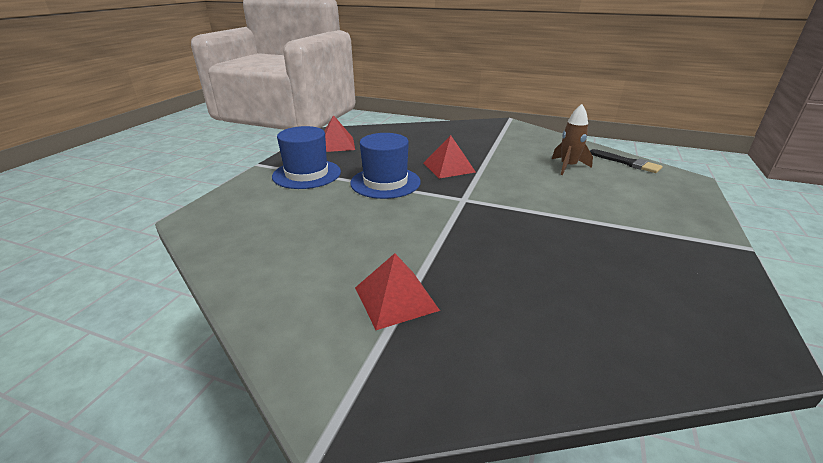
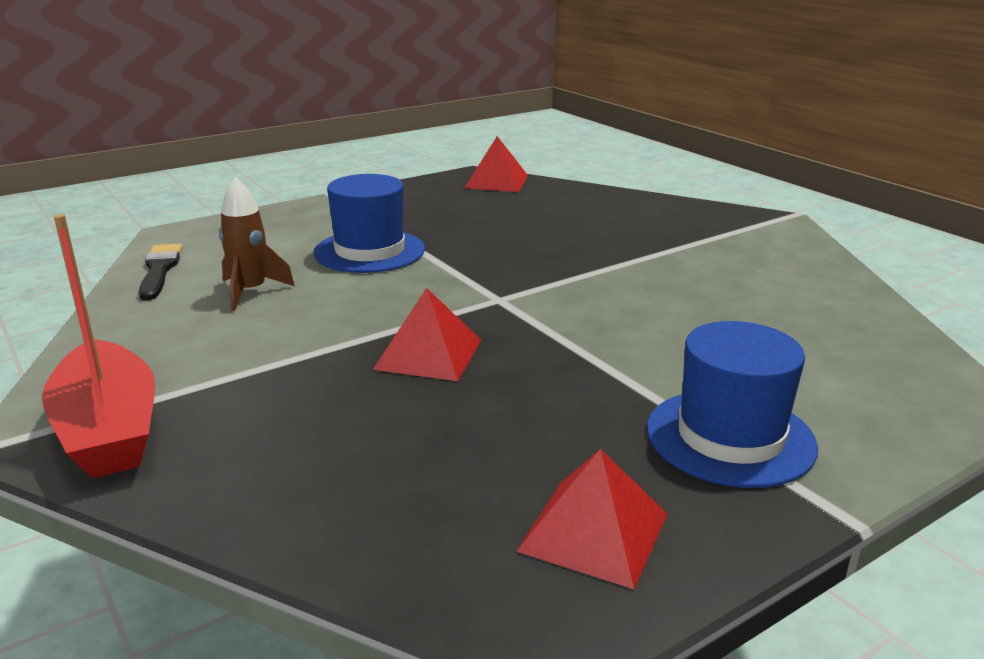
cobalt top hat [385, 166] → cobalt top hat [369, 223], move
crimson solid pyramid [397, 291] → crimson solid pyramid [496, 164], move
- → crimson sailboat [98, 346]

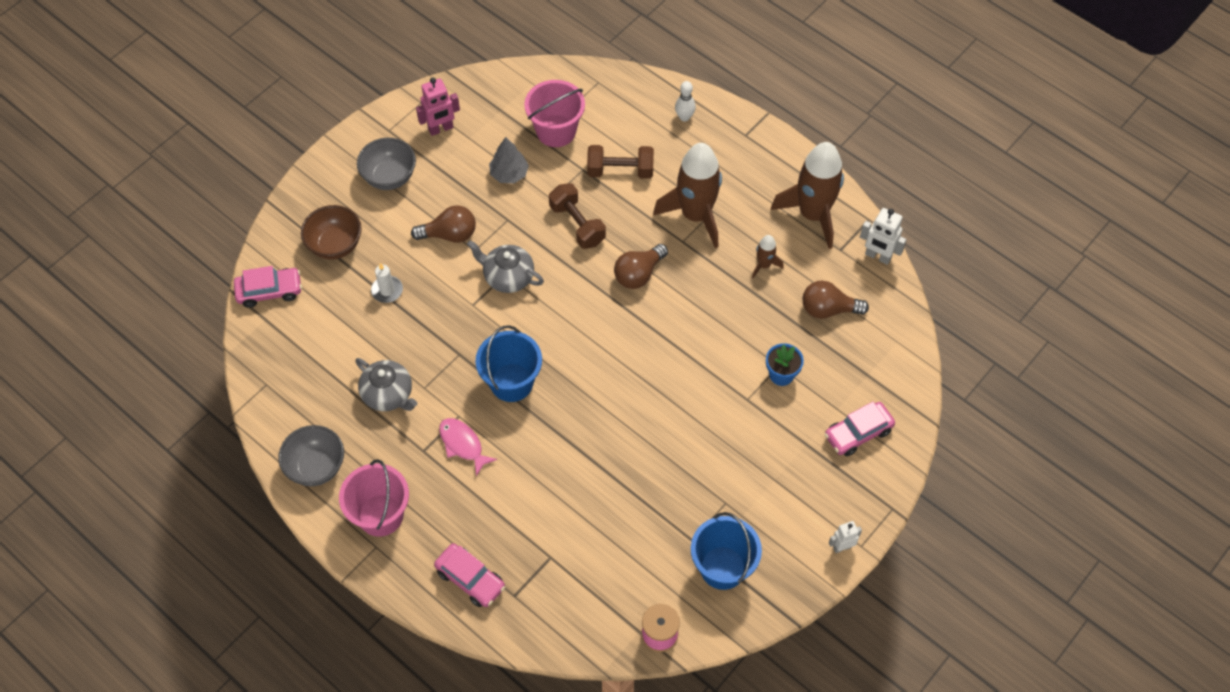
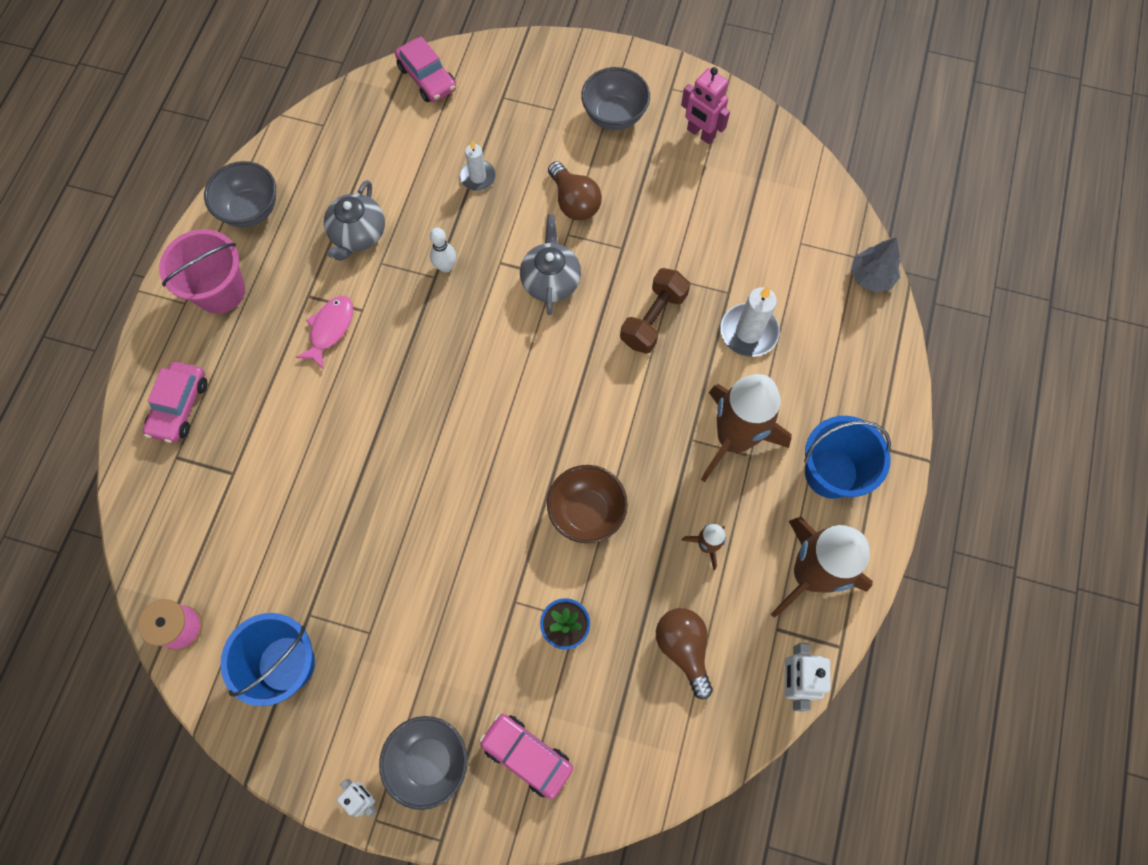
dark brown serving bowl [331, 232] → dark brown serving bowl [587, 504], move
cobalt pail [509, 363] → cobalt pail [847, 457], move
ash-grey toy tree [509, 160] → ash-grey toy tree [875, 265], move
rose-pink pail [554, 113] → -
dark brown dumbbell [620, 162] → white pillar candle [750, 321]
dark brown lightbulb [641, 266] → -
white bowling pin [685, 101] → white bowling pin [443, 250], move
- → ash-grey serving bowl [423, 763]

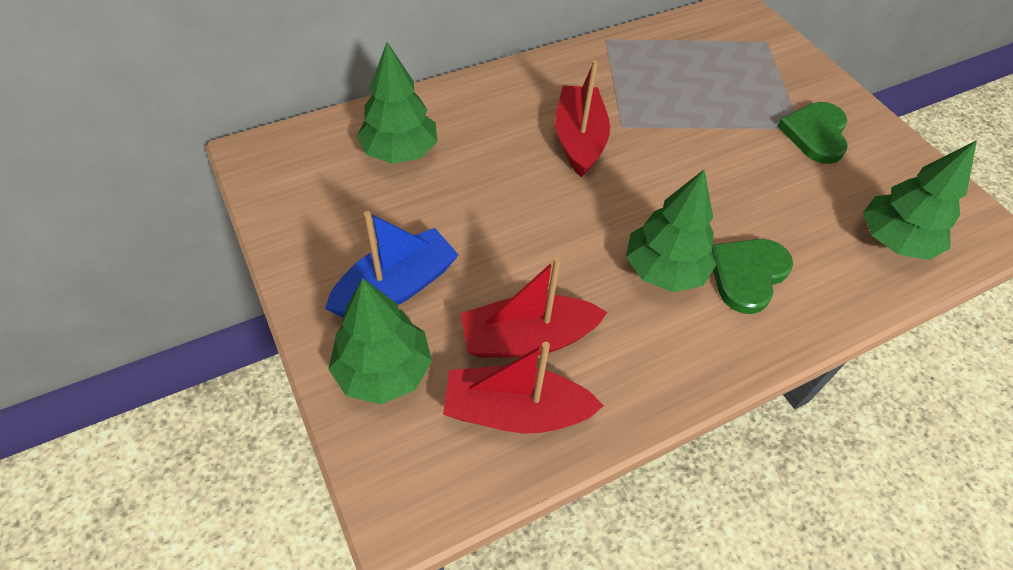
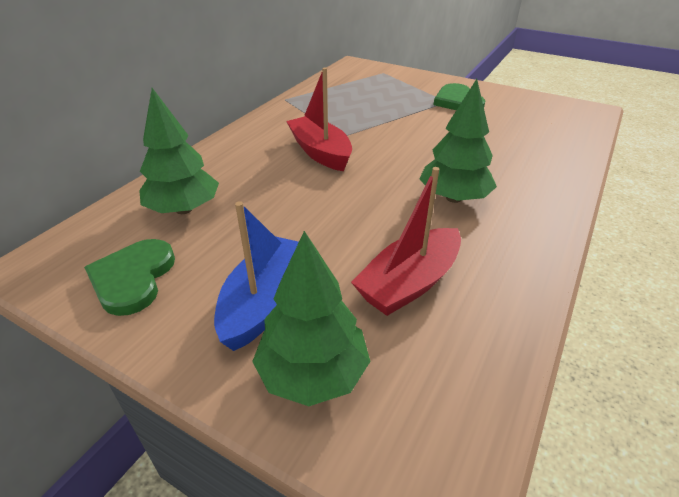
crimson sailboat [523, 388] → -
leaf-green love heart [752, 276] → leaf-green love heart [129, 277], move
leaf-green toy tree [920, 200] → -

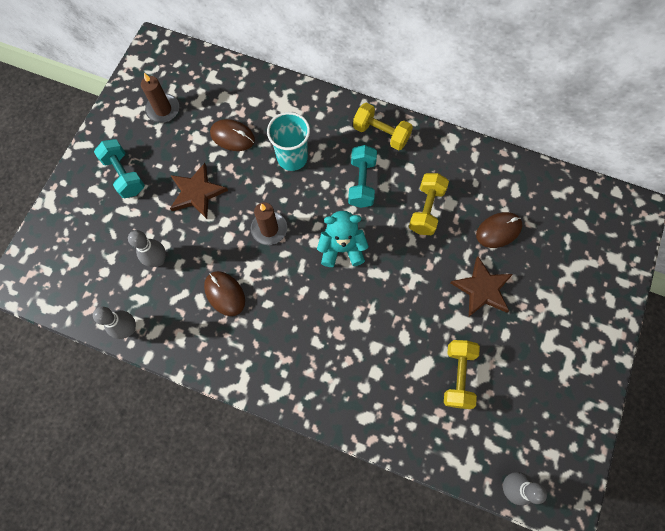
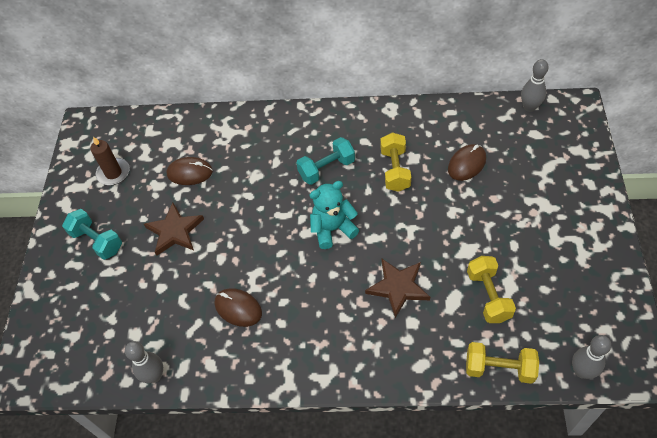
ash-grey bowling pin [147, 248] → ash-grey bowling pin [534, 85], move
dark brown pillar candle [269, 223] → -
teal cup [288, 141] → -
teal dumbbell [362, 176] → teal dumbbell [325, 161], 75 degrees clockwise
yellow dumbbell [383, 126] → yellow dumbbell [502, 363], move
dark brown star [481, 287] → dark brown star [397, 288], move

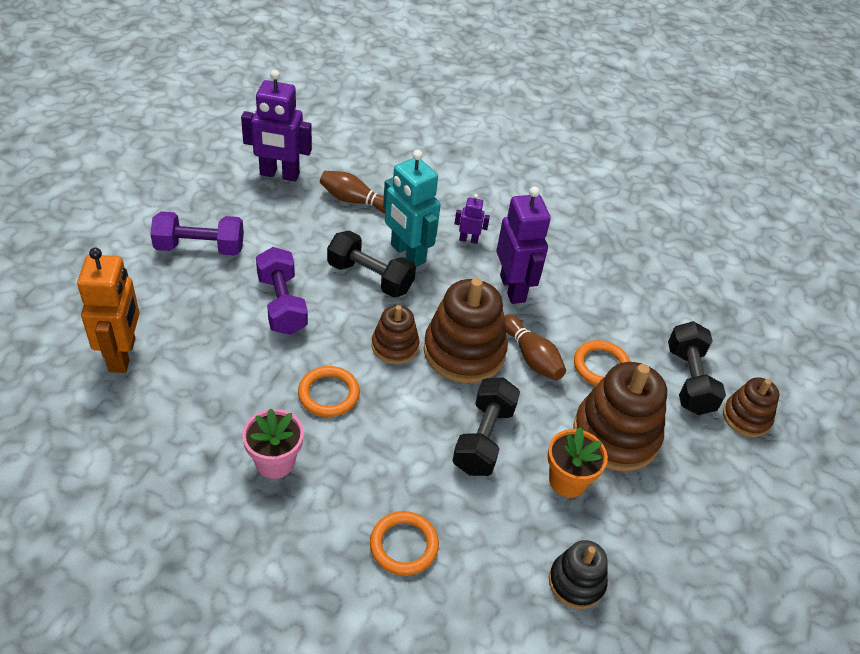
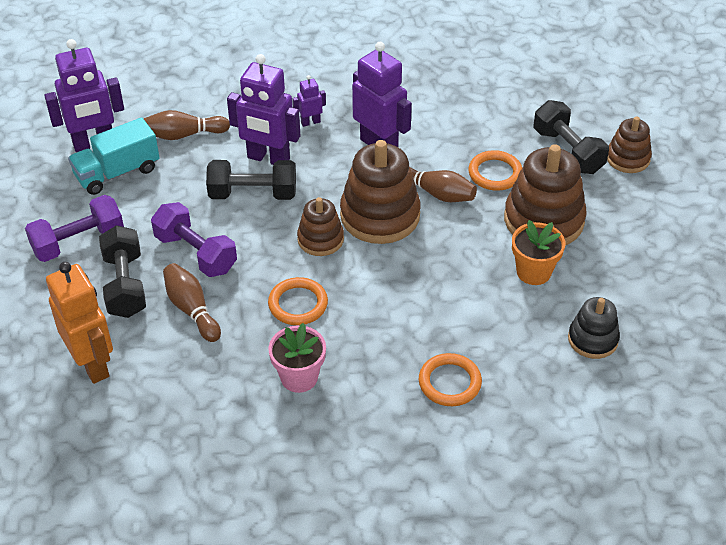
teal toy robot [412, 208] → purple toy robot [263, 109]
black dumbbell [486, 427] → black dumbbell [122, 271], move
- → teal toy truck [114, 156]
- → dark brown bowling pin [192, 302]

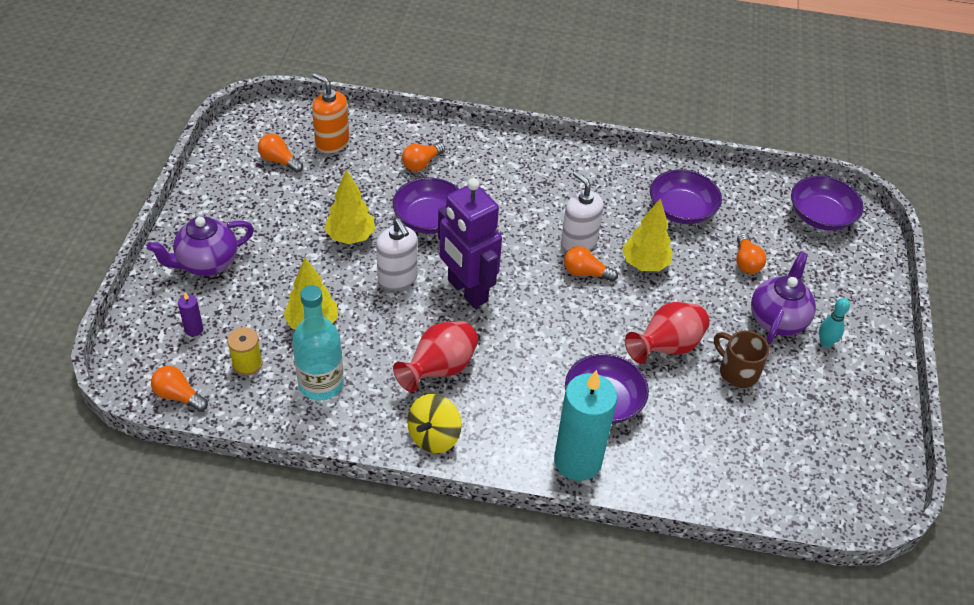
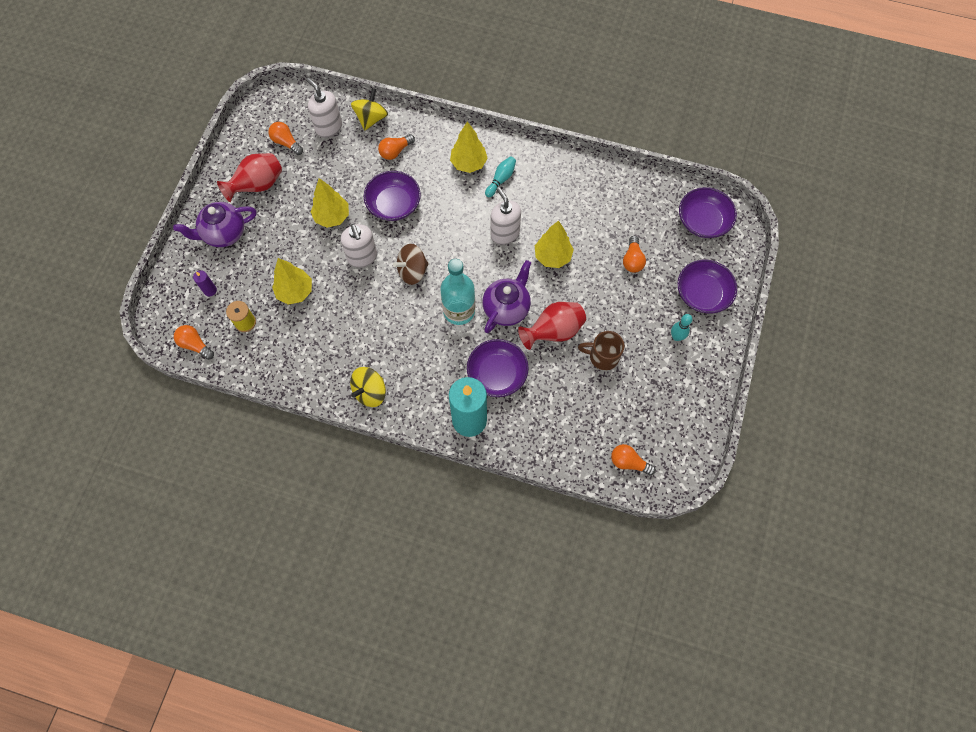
teal drink bottle [318, 343] → teal drink bottle [457, 292], move
orange-coloured soap dispenser [330, 113] → white soap dispenser [324, 108]
crimson flower vase [435, 356] → crimson flower vase [249, 177], move
purple toy robot [470, 243] → dark brown whirligig [411, 264]
orange-coloured lightbulb [591, 264] → orange-coloured lightbulb [633, 459], move
purple serving bowl [686, 196] → purple serving bowl [707, 287], move
dark brown coffee mug [742, 359] → dark brown coffee mug [601, 350], 45 degrees counterclockwise
purple tea pot [783, 297] → purple tea pot [507, 296], move
- → yellow whirligig [369, 109]
- → yellow toy tree [469, 147]
- → teal bowling pin [500, 176]

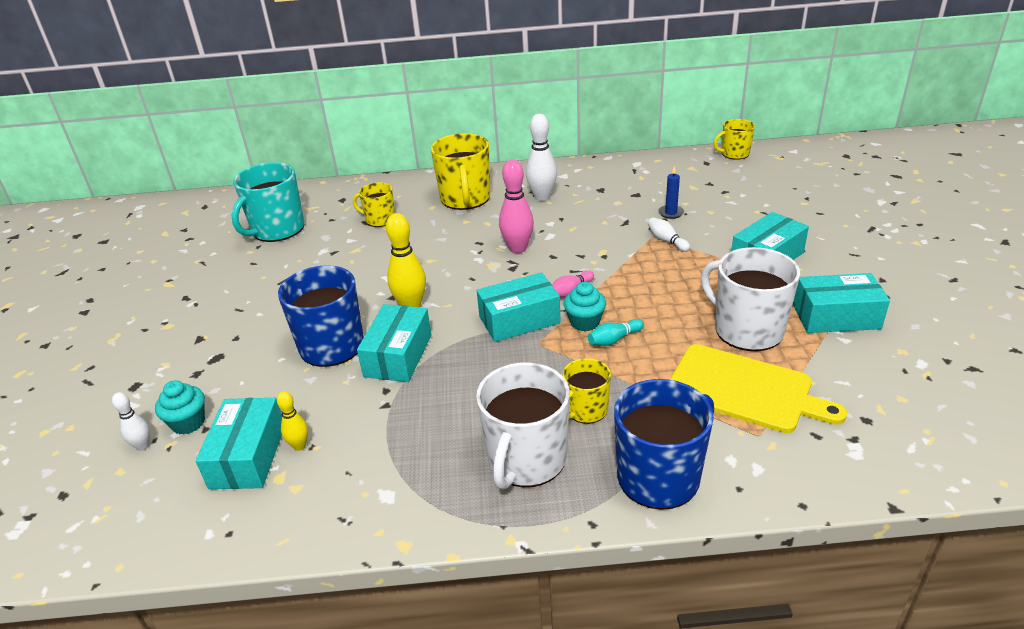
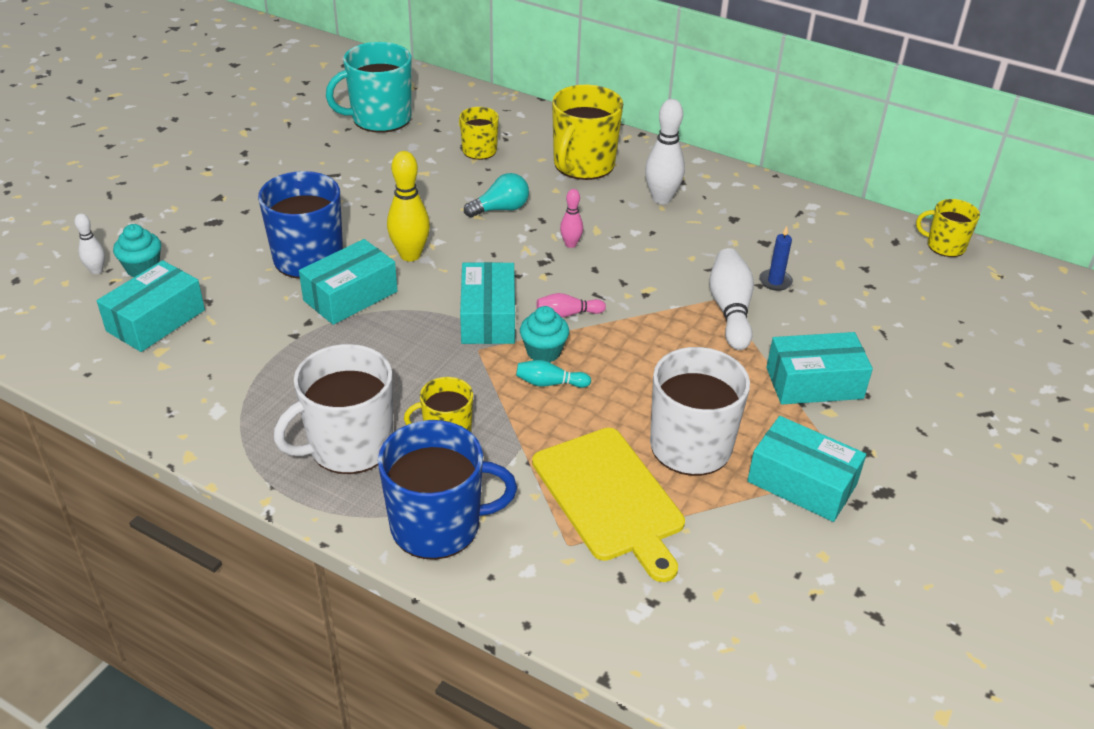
yellow bowling pin [292, 421] → -
teal package [519, 307] → teal package [487, 303], 75 degrees clockwise
rose-pink bowling pin [516, 206] → rose-pink bowling pin [571, 218], x0.56
white bowling pin [669, 235] → white bowling pin [731, 299], x1.80
- → teal lightbulb [496, 195]

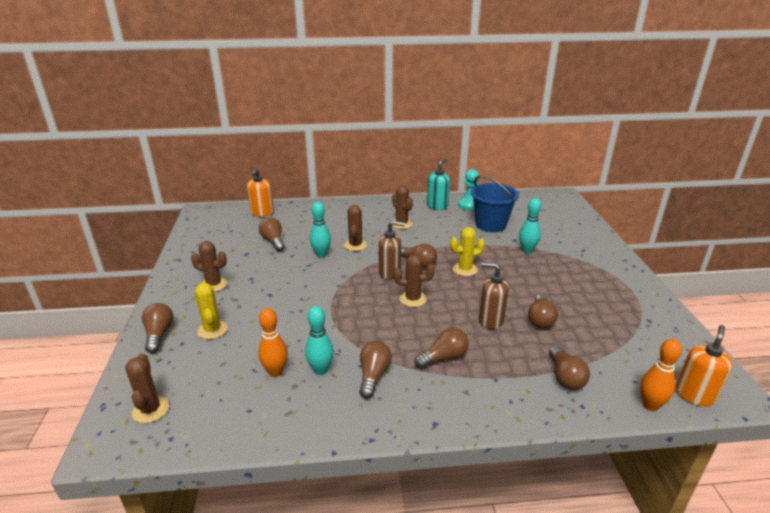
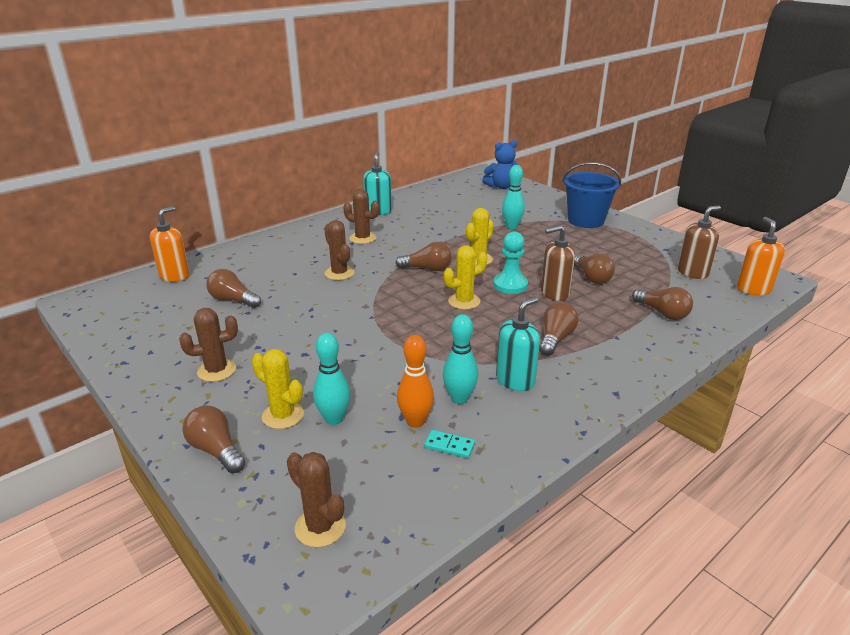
orange-coloured soap dispenser [260, 192] → orange-coloured soap dispenser [170, 244], 120 degrees counterclockwise
teal bowling pin [320, 230] → teal bowling pin [331, 379], move
dark brown lightbulb [375, 370] → teal soap dispenser [518, 344]
dark brown soap dispenser [392, 250] → dark brown soap dispenser [699, 242], move
dark brown cactus [414, 280] → yellow cactus [465, 277]
teal pawn [468, 190] → teal pawn [510, 262], move
cobalt pail [495, 203] → cobalt pail [591, 195], move
orange-coloured bowling pin [661, 375] → -
- → teal domino piece [449, 444]
- → cobalt teddy [499, 164]

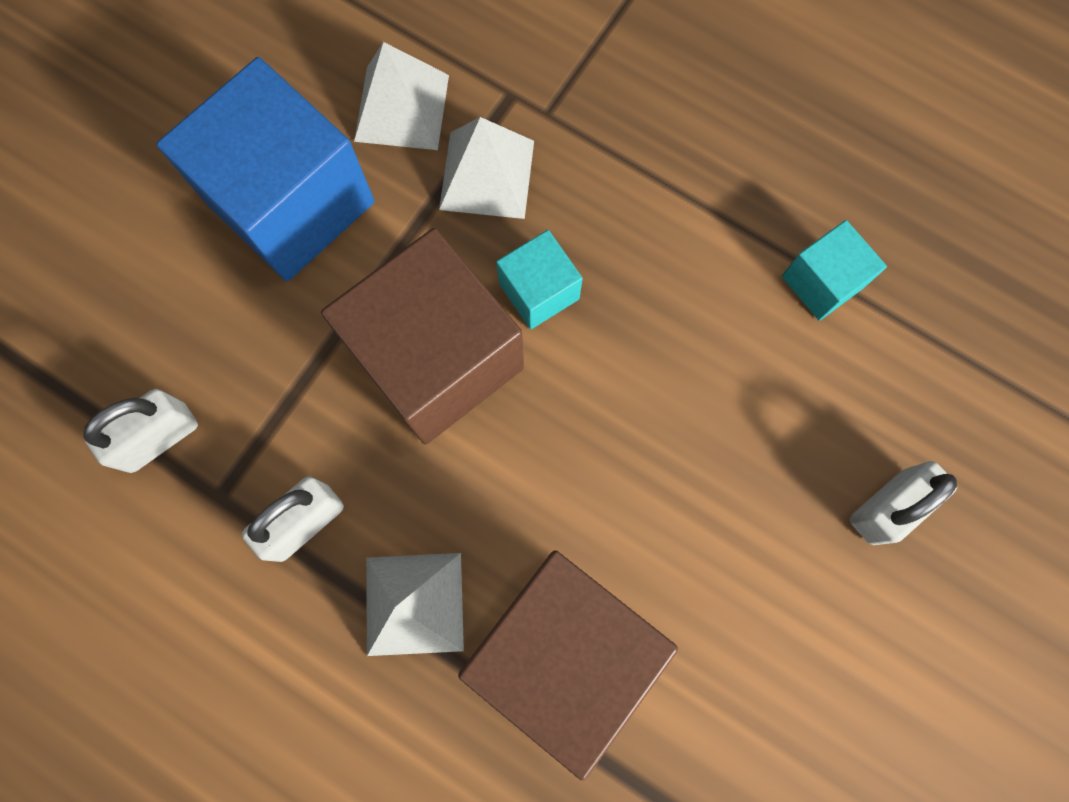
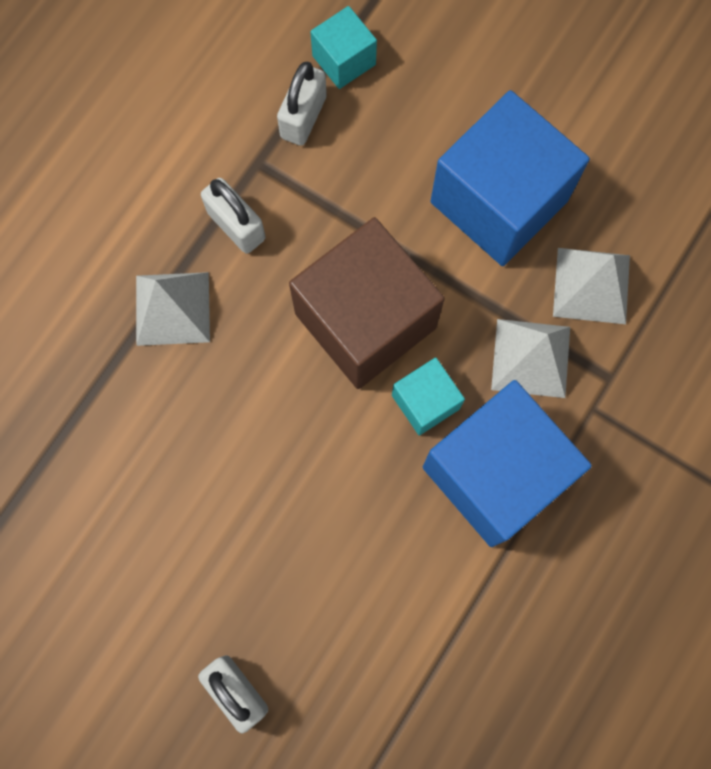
white padlock [140, 431] → white padlock [302, 103], 60 degrees clockwise
dark brown cube [568, 665] → -
teal cube [834, 270] → teal cube [343, 47], move
- → cobalt cube [507, 463]

